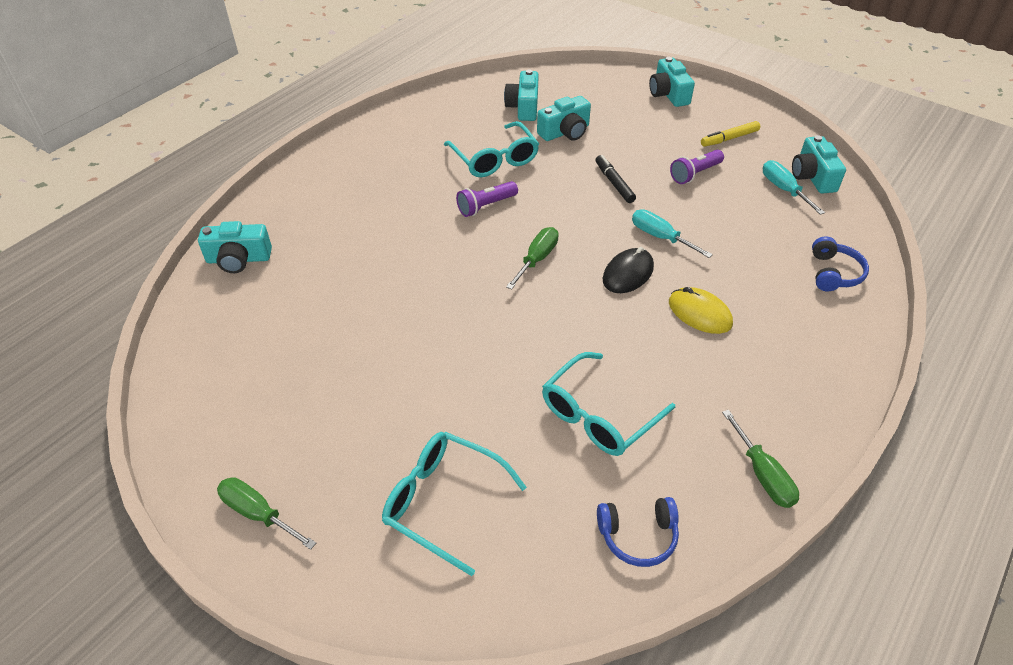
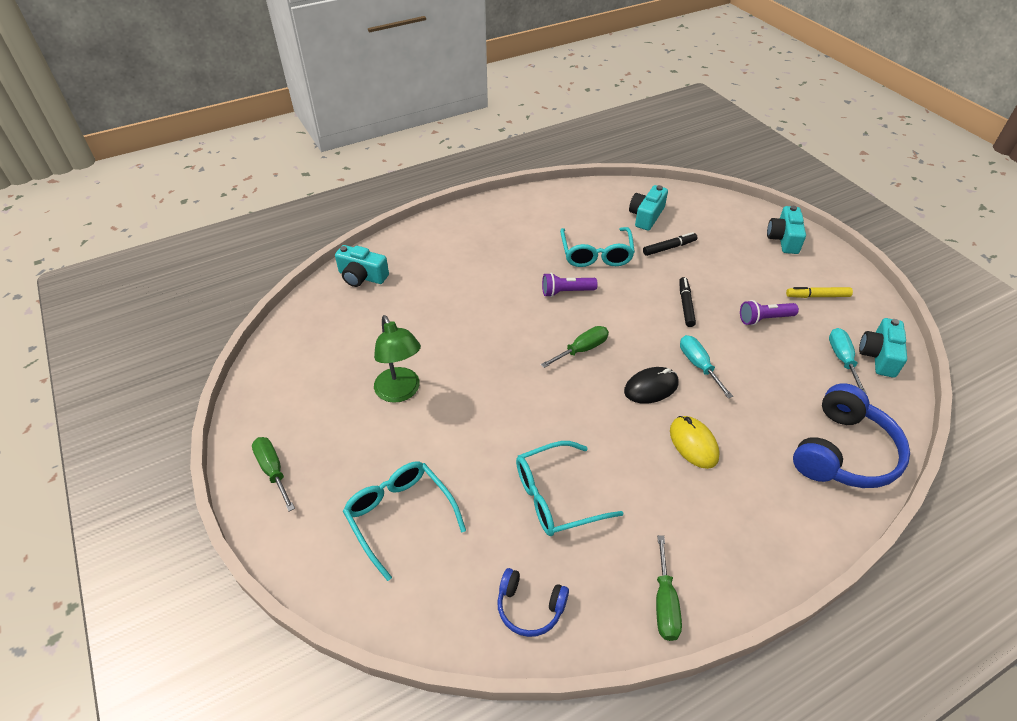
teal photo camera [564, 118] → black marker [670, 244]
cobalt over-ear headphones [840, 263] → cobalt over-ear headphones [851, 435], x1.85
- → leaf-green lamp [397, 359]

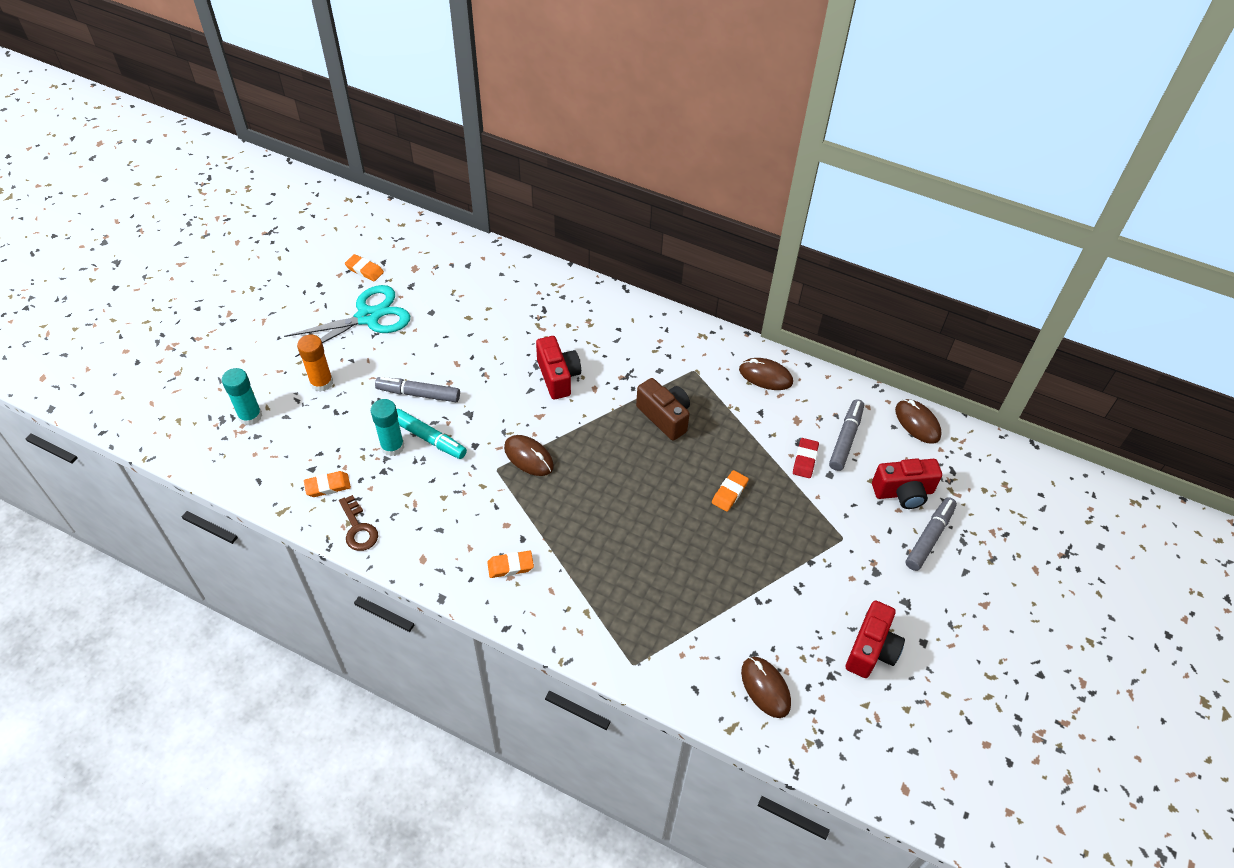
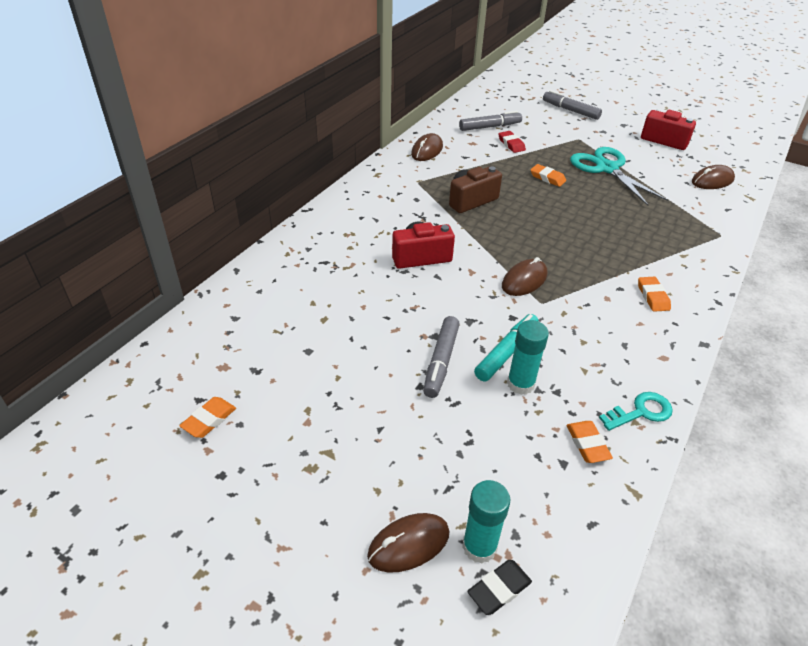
teal pair of scissors [347, 321] → teal pair of scissors [619, 176], move
orange-coloured stick of glue [315, 363] → -
dark brown latchkey [358, 523] → teal latchkey [636, 411]
crimson pencil eraser [806, 458] → crimson pencil eraser [512, 142], 45 degrees clockwise
ash-grey marker [846, 435] → ash-grey marker [490, 121], 135 degrees clockwise
crimson photo camera [907, 483] → -
dark brown PC mouse [918, 421] → dark brown PC mouse [408, 543], move
- → black pencil eraser [499, 587]

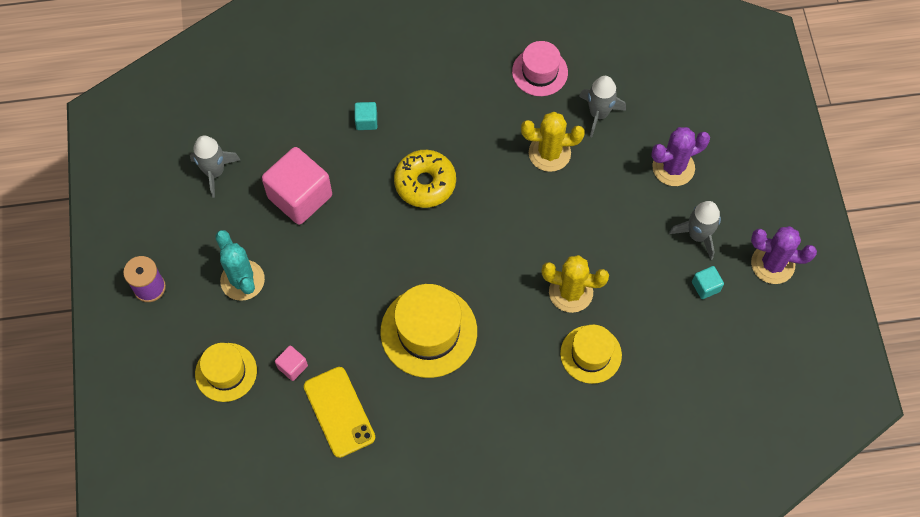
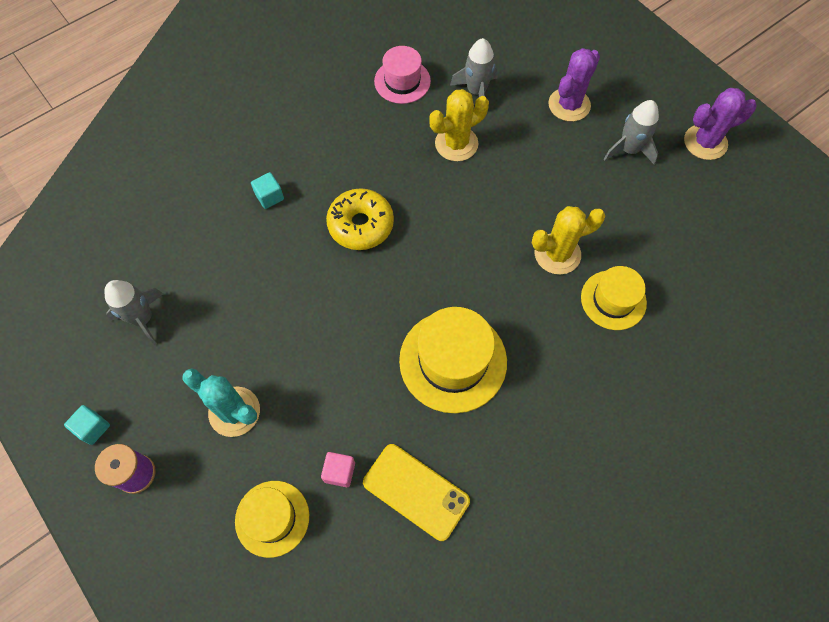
rose-pink cube [297, 186] → -
teal cube [708, 282] → teal cube [87, 425], move

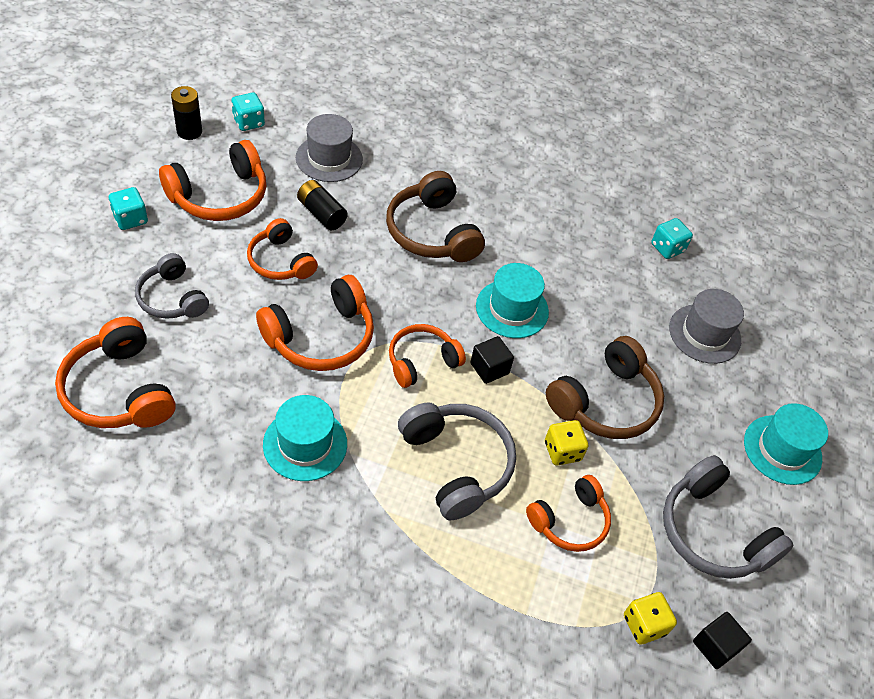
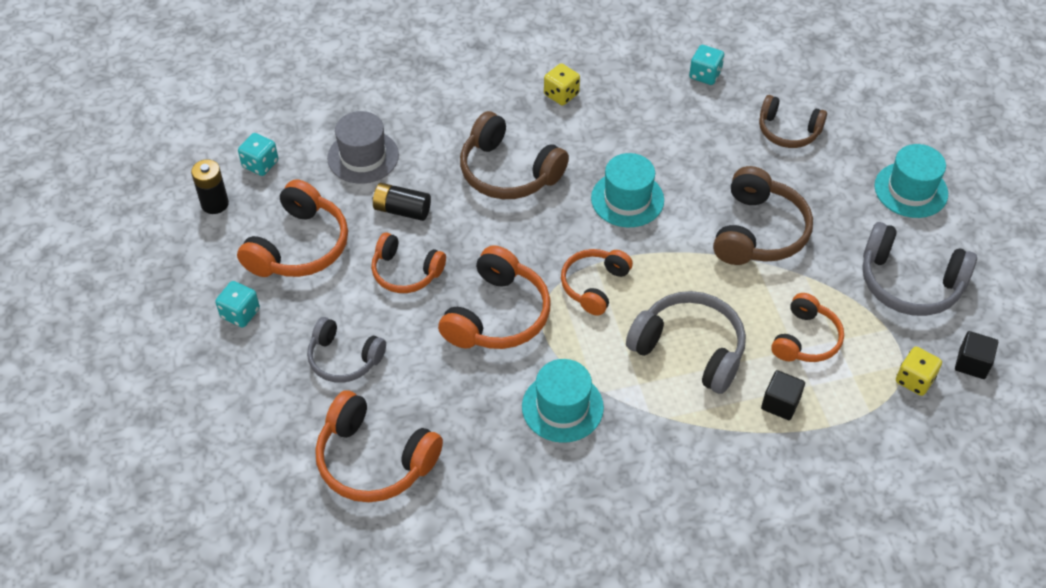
black cube [492, 360] → black cube [783, 395], move
yellow game die [567, 443] → yellow game die [562, 84], move
ash-grey top hat [706, 326] → dark brown over-ear headphones [793, 121]

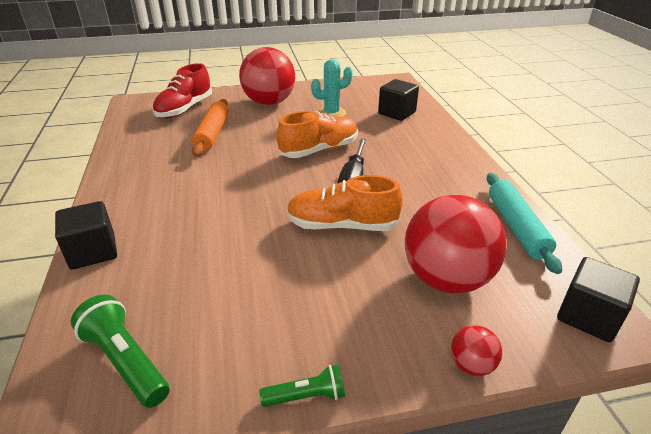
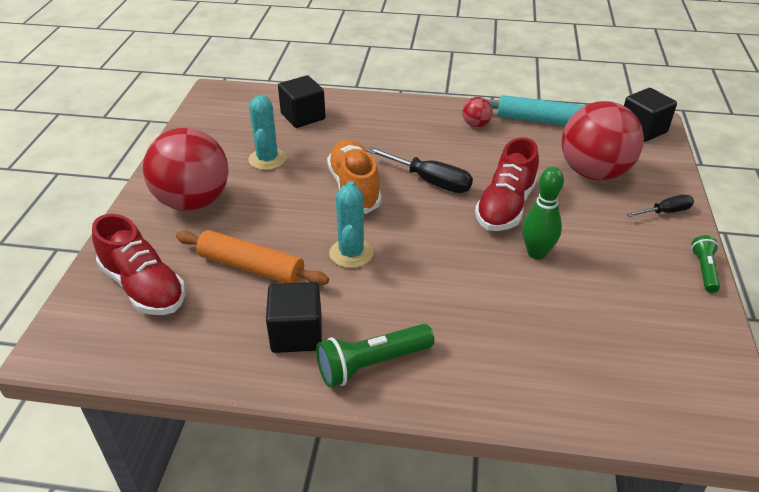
black cube [86, 235] → black cube [294, 317], move
leaf-green pocket torch [120, 351] → leaf-green pocket torch [375, 356], move
orange-coloured shoe [345, 203] → crimson shoe [507, 184]
crimson ball [476, 350] → crimson ball [477, 112], move
- → teal cactus [351, 224]
- → leaf-green bowling pin [543, 213]
- → black screwdriver [660, 206]

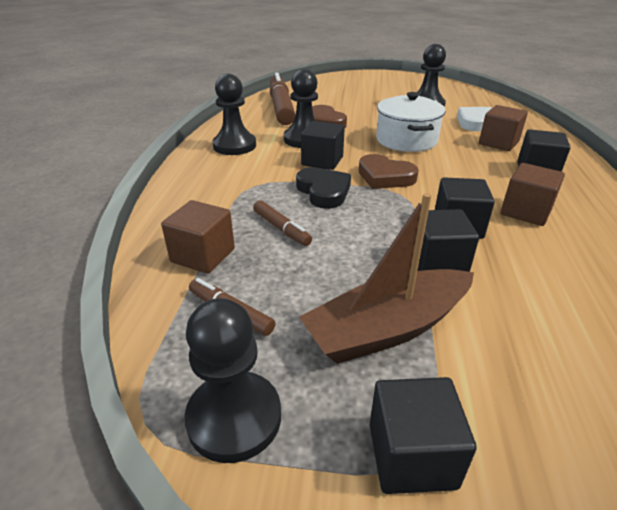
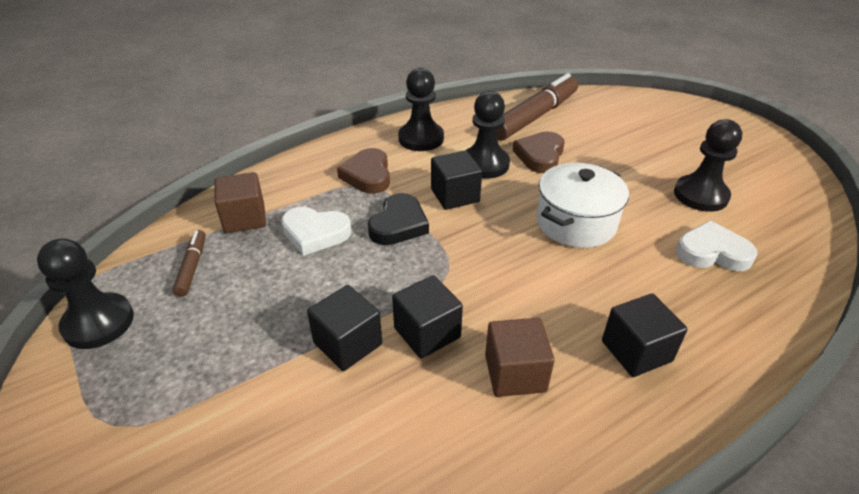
dark brown marker [282, 223] → white love heart [316, 231]
dark brown sailboat [386, 278] → -
dark brown love heart [389, 171] → dark brown love heart [363, 171], move
black cube [423, 435] → -
dark brown cube [503, 128] → -

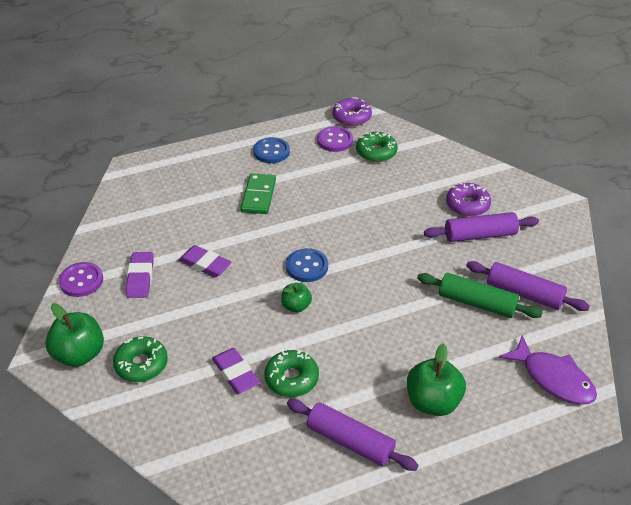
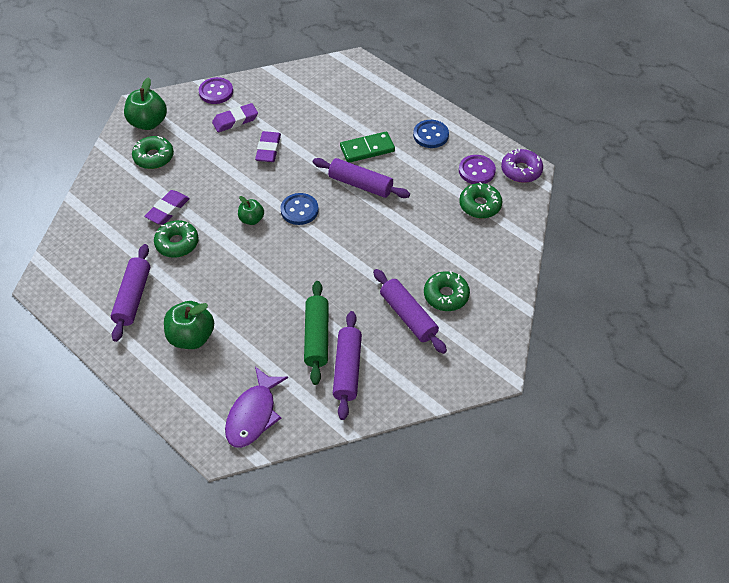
purple doughnut [468, 199] → leaf-green doughnut [447, 291]
- → purple rolling pin [361, 178]

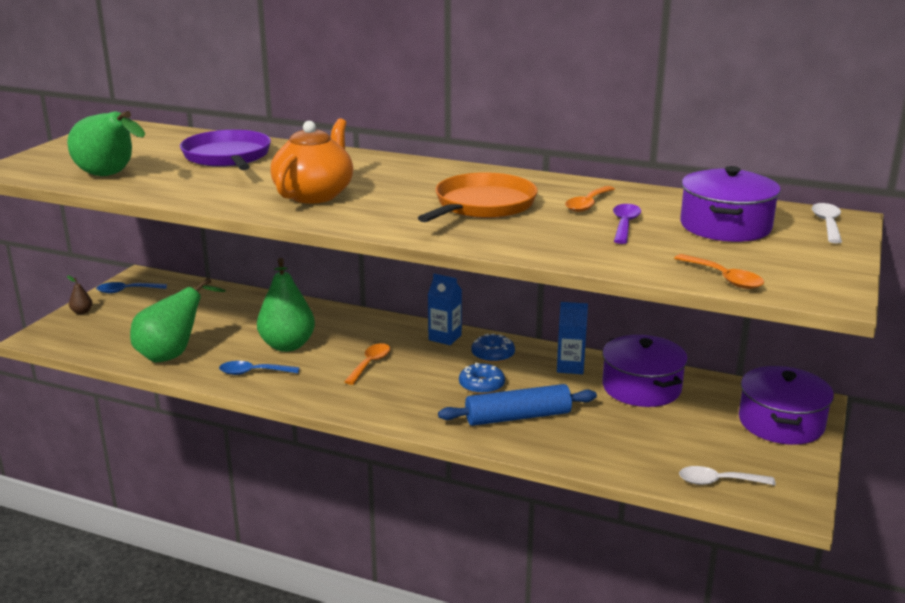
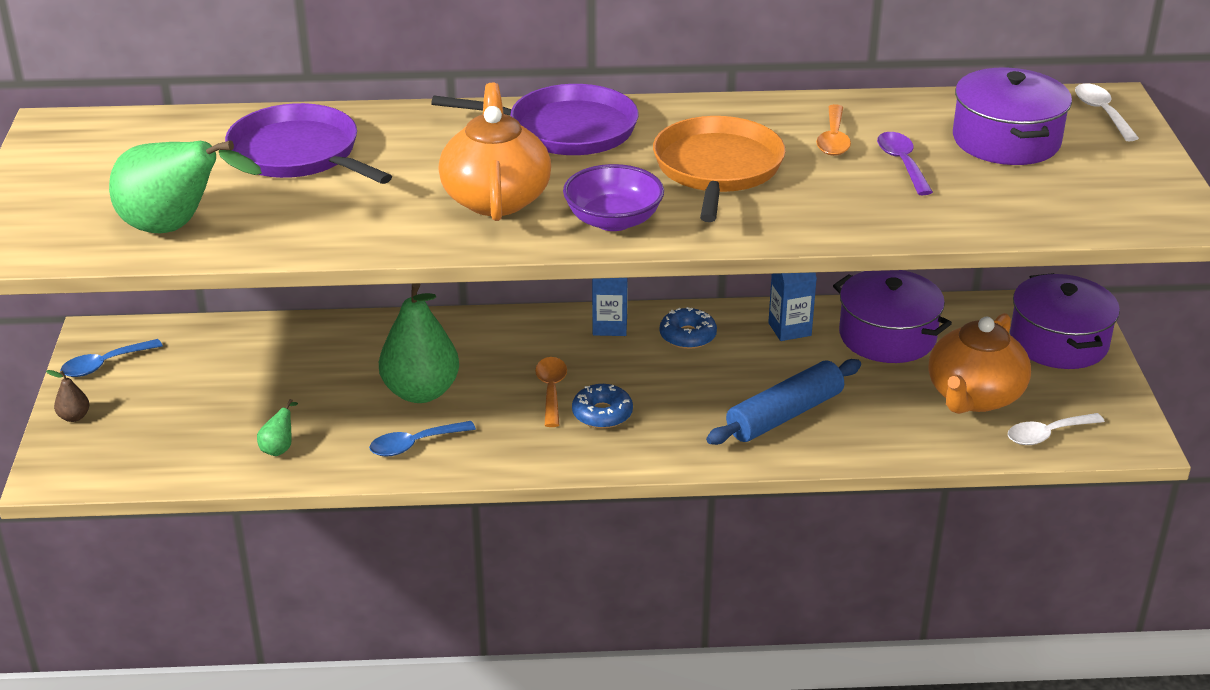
leaf-green toy pear [178, 320] → leaf-green toy pear [277, 427], x0.42
cobalt doughnut [482, 378] → cobalt doughnut [602, 406], move
orange-coloured spoon [719, 271] → -
- → purple frying pan [534, 119]
- → purple serving bowl [613, 197]
- → orange-coloured tea pot [980, 363]

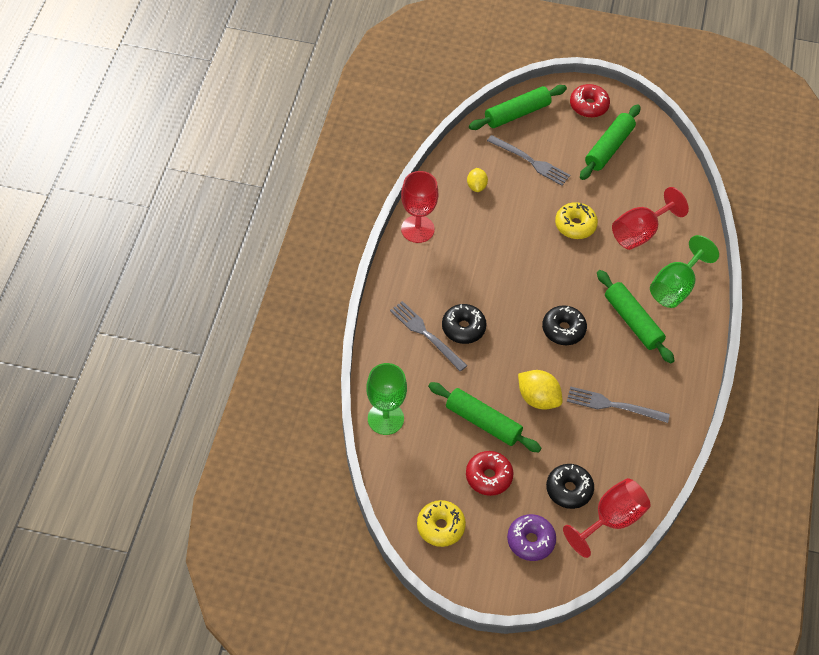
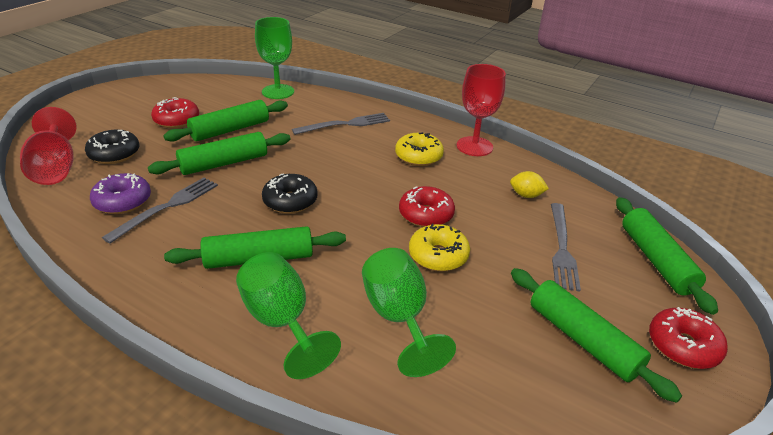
yellow doughnut [441, 523] → yellow doughnut [419, 149], move
black doughnut [464, 324] → -
ash-grey dinner fork [528, 160] → ash-grey dinner fork [566, 247], 45 degrees counterclockwise
purple doughnut [531, 537] → purple doughnut [120, 193], move
yellow citrus fruit [540, 389] → leaf-green rolling pin [219, 153]
crimson wine glass [650, 218] → leaf-green wine glass [409, 312]
- → crimson doughnut [427, 206]

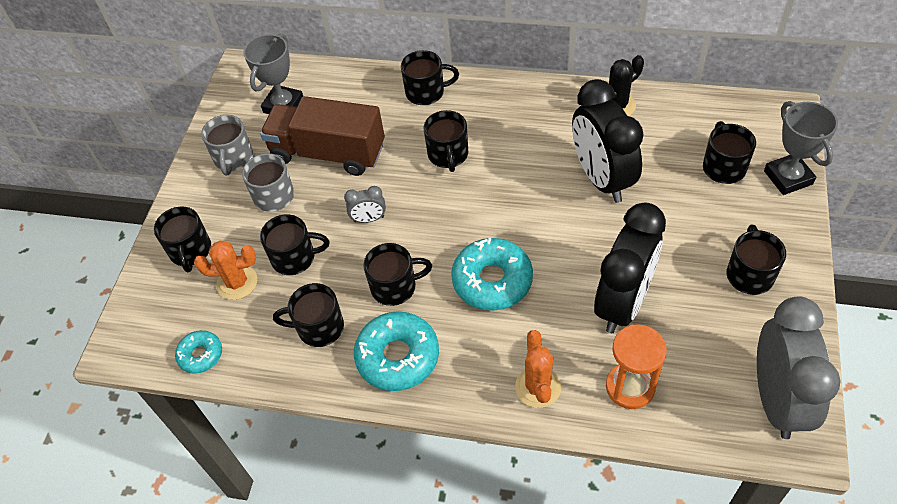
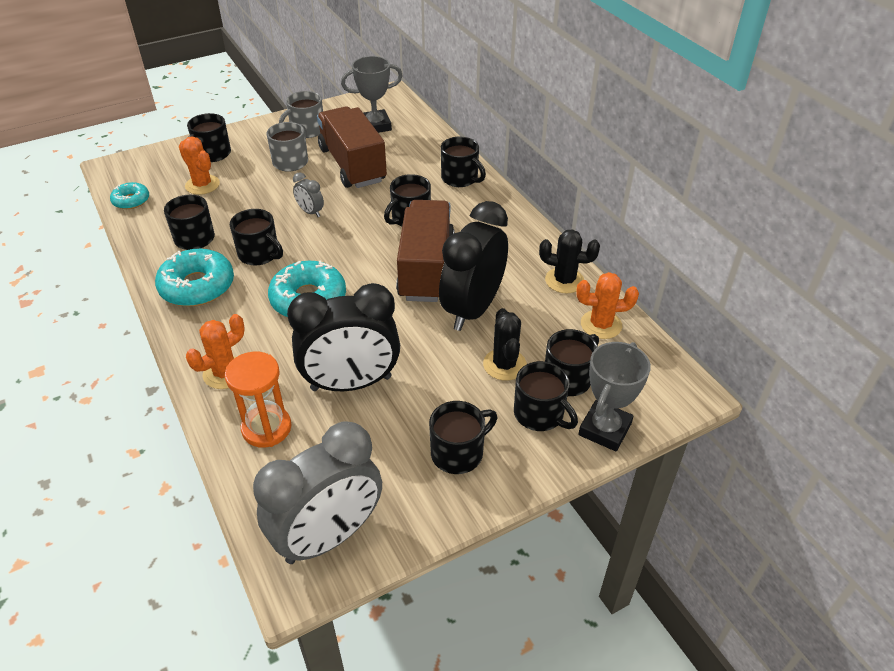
black coffee mug [295, 245] → black coffee mug [546, 396], move
- → dark brown toy truck [425, 251]
- → black cactus [505, 344]
- → orange-coloured cactus [607, 305]

